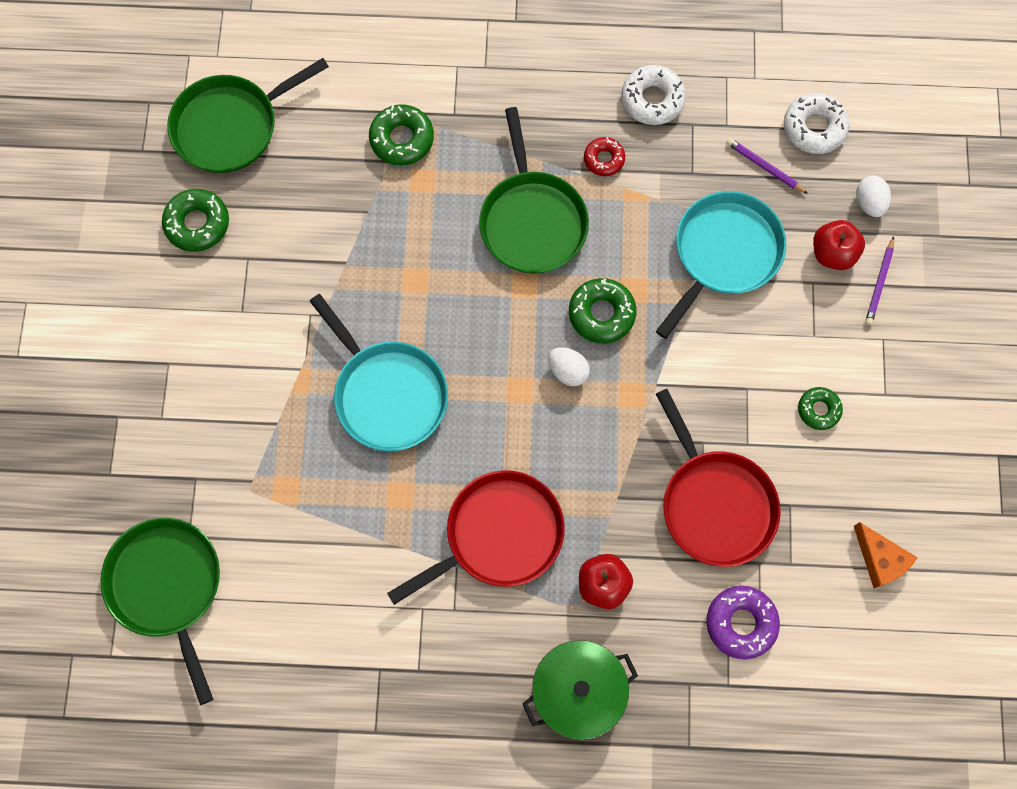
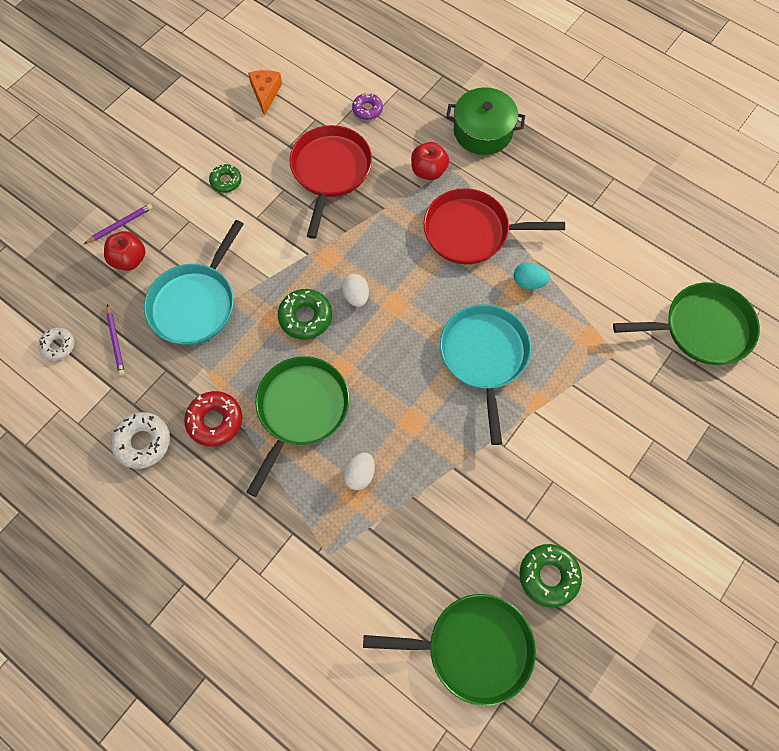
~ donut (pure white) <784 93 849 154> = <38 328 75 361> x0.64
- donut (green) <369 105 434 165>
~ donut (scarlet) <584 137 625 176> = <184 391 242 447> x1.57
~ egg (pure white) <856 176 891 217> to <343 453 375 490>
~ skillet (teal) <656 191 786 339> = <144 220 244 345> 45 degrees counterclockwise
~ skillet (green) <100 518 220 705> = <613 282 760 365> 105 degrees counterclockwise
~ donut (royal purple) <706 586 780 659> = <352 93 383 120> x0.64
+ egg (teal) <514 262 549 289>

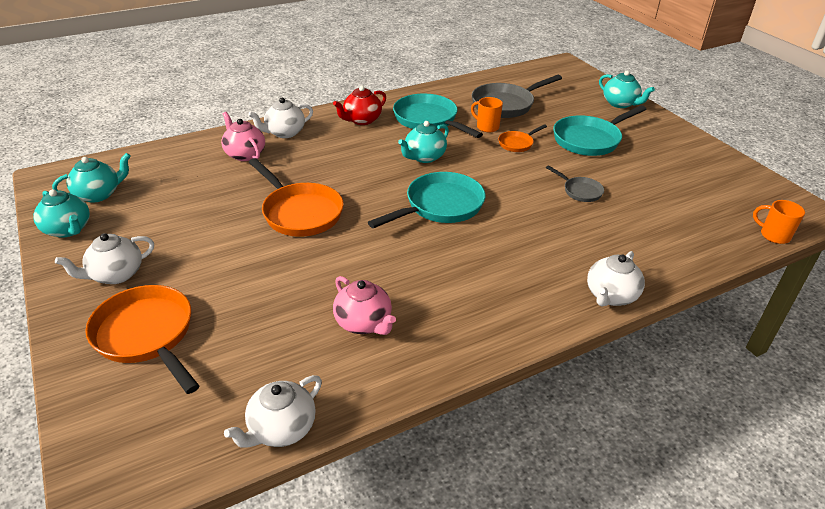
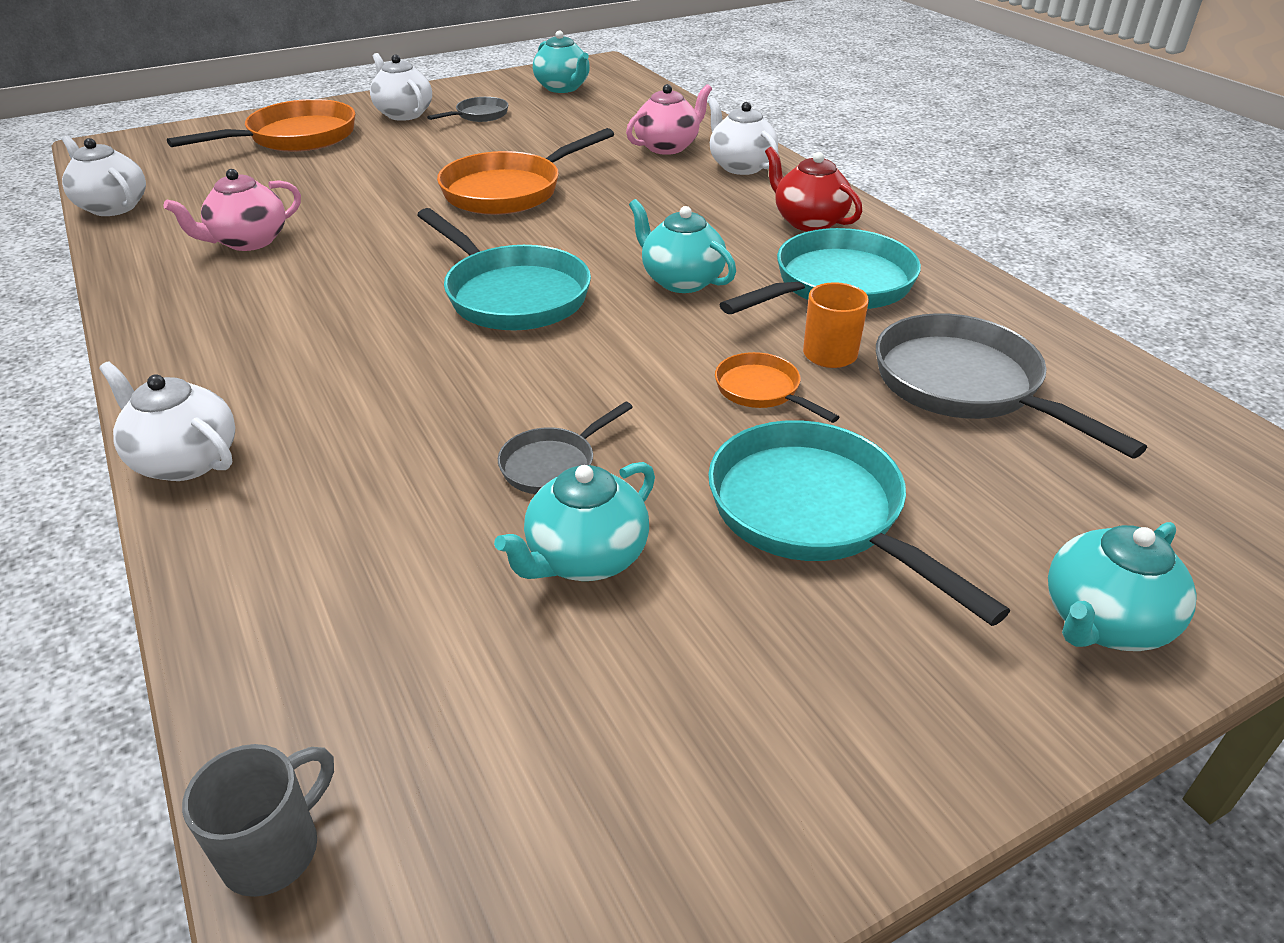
~ china teapot (teal) <33 189 90 238> to <494 462 655 581>
~ tea mug (bright orange) <753 200 805 244> to tea mug (grey) <182 744 334 897>
+ skillet (grey) <427 97 508 122>

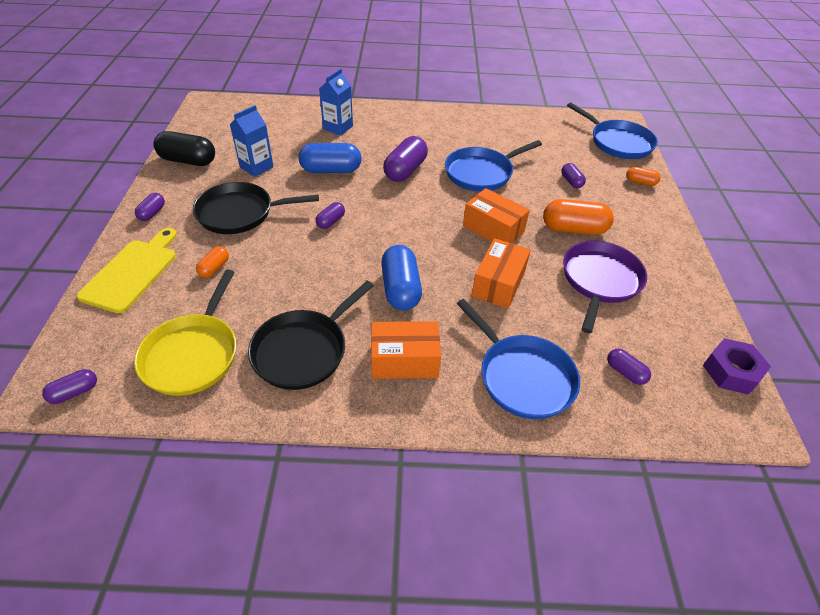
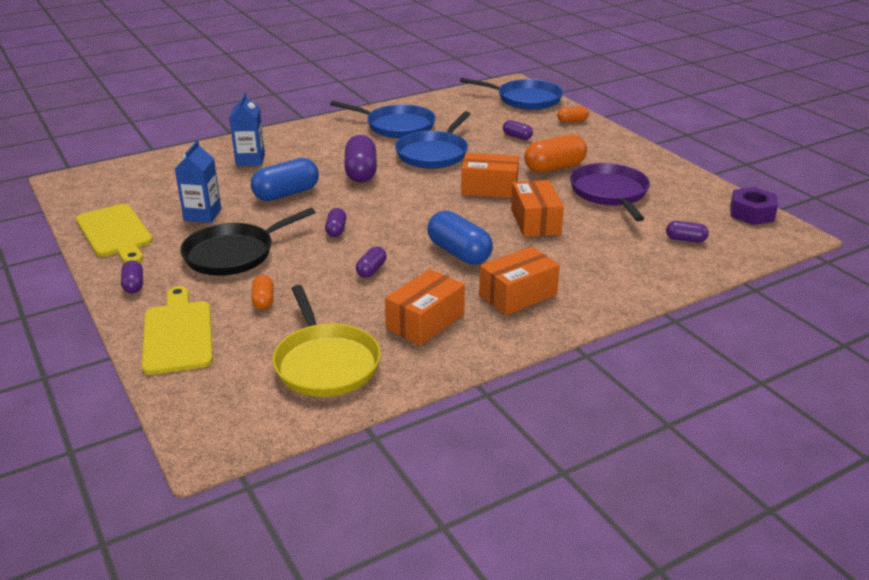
~ pill shape (black) <153 131 215 166> to bread board (bright yellow) <76 204 153 263>
~ skillet (black) <248 281 374 390> to package (bright orange) <385 269 465 346>
~ skillet (cobalt) <457 299 580 419> to <330 101 436 138>
~ pill shape (royal purple) <42 369 97 404> to <356 246 387 278>

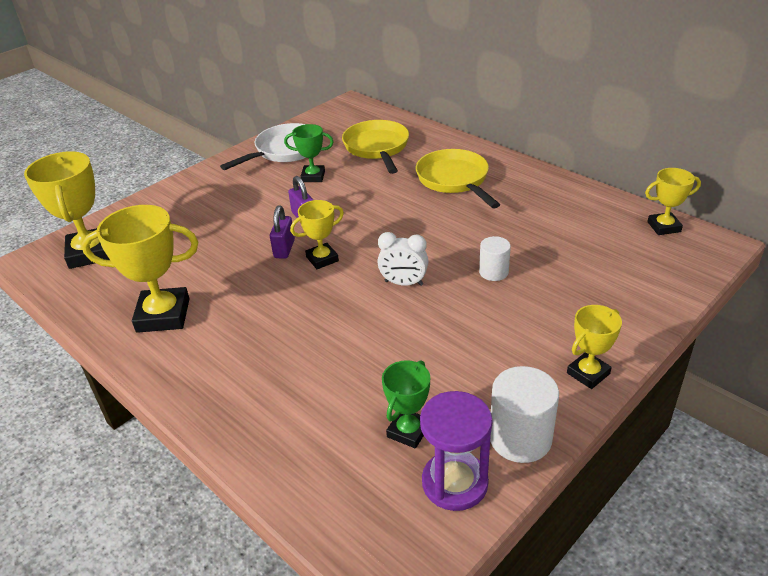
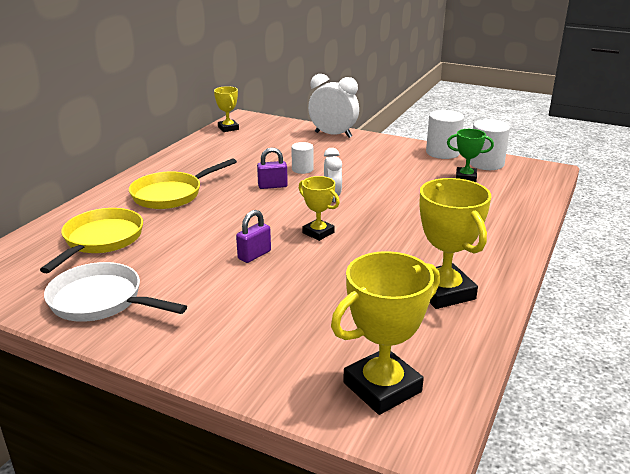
~ skillet (bright yellow) <342 120 409 174> = <40 208 143 273> 135 degrees clockwise
- award cup (green) <284 124 333 182>
~ padlock (royal purple) <270 206 295 259> to <257 147 288 189>
- award cup (bright yellow) <567 305 622 389>
~ hourglass (royal purple) <420 391 493 511> to cylinder shape (pure white) <470 119 510 170>
+ clock (pure white) <308 74 359 138>

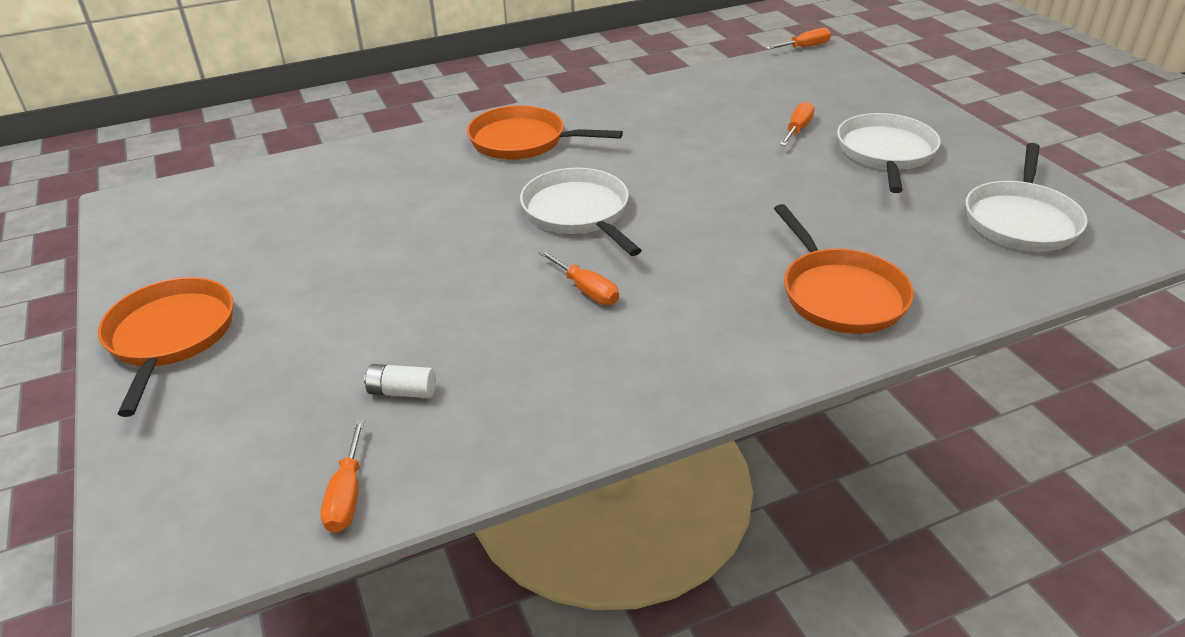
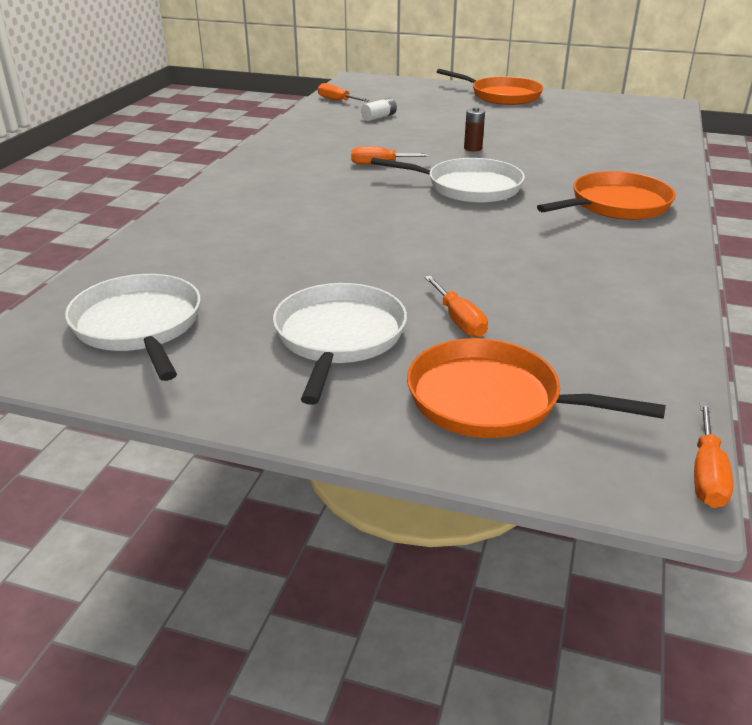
~ skillet (pure white) <837 113 941 193> = <273 283 407 405> 135 degrees counterclockwise
~ skillet (bright orange) <774 204 914 334> to <407 338 666 438>
+ AA battery (dark brown) <464 107 485 152>

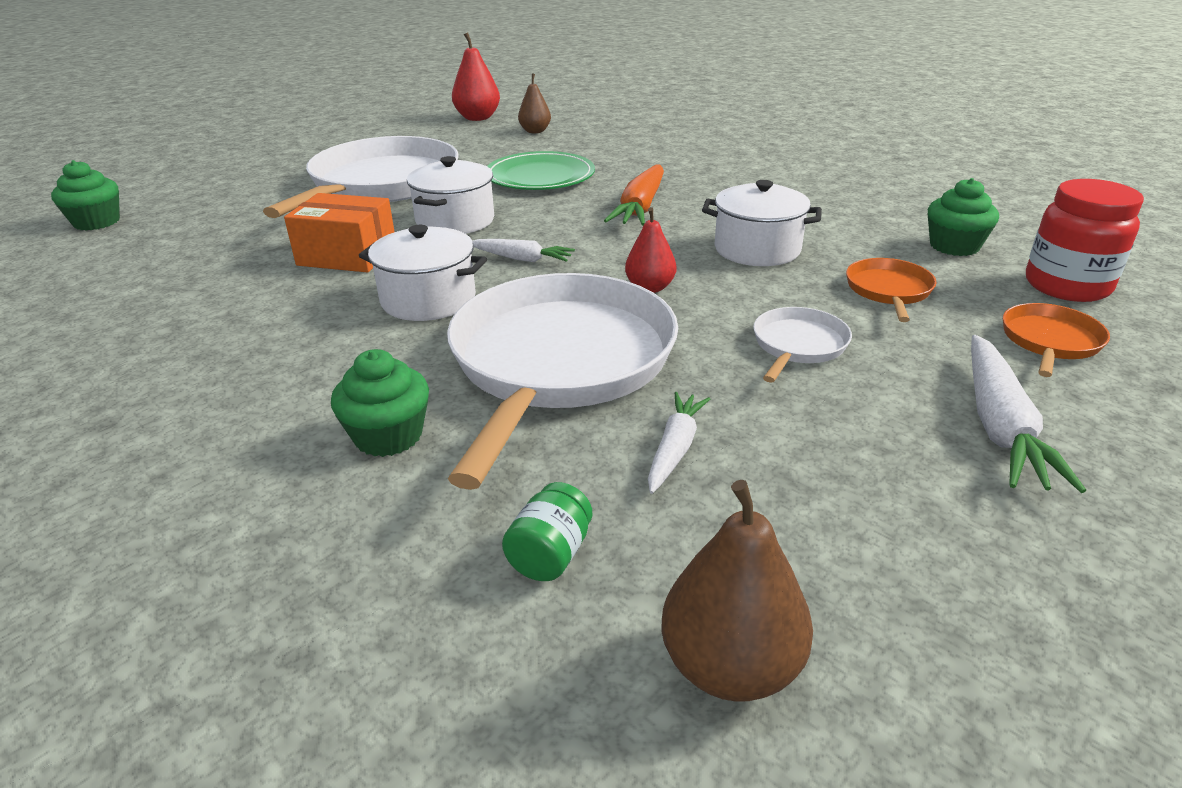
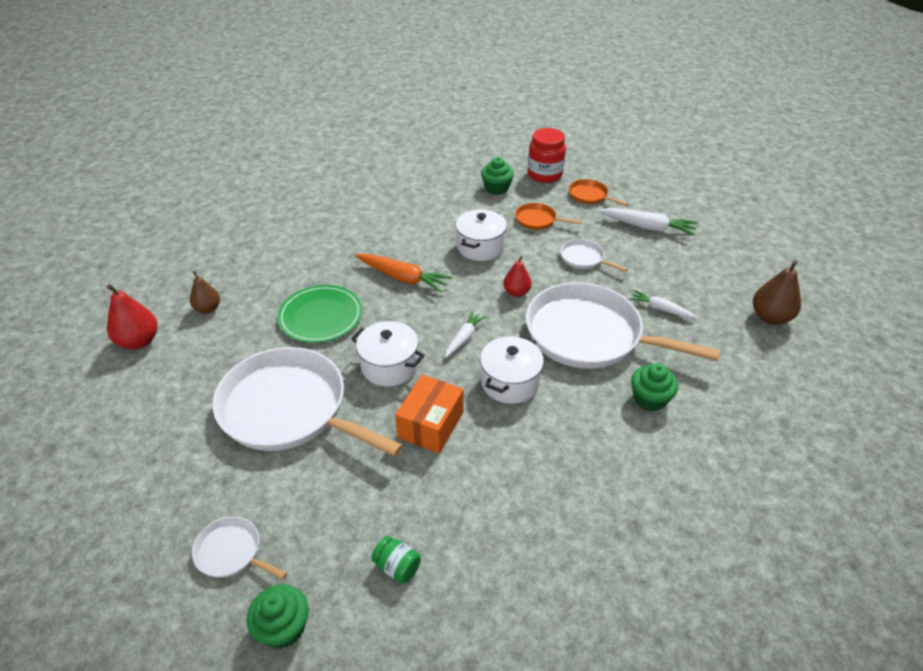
~ preserve jar (green) <502 482 592 581> to <371 536 421 584>
+ skillet (pure white) <192 516 287 580>

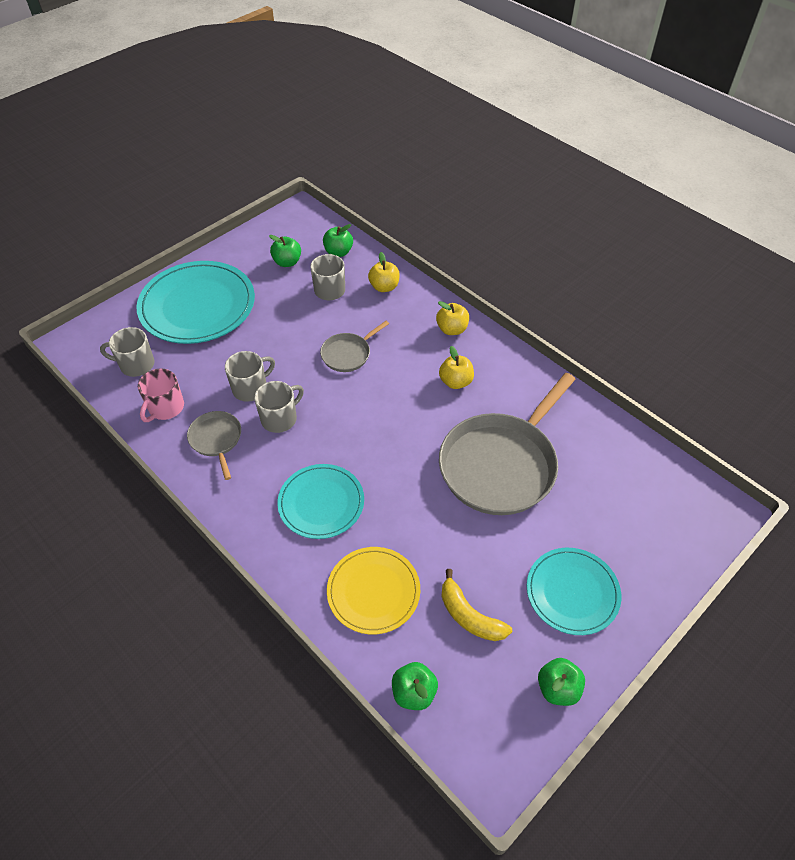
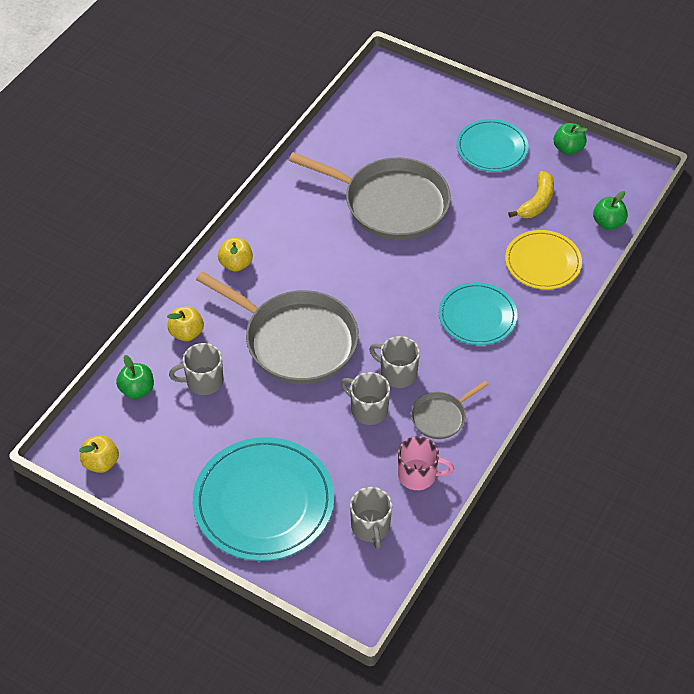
- toy apple (green) <269 235 301 267>
~ skillet (grey) <320 321 389 372> = <196 271 359 384> x2.12
~ toy apple (bright yellow) <439 346 474 389> to <79 435 119 473>

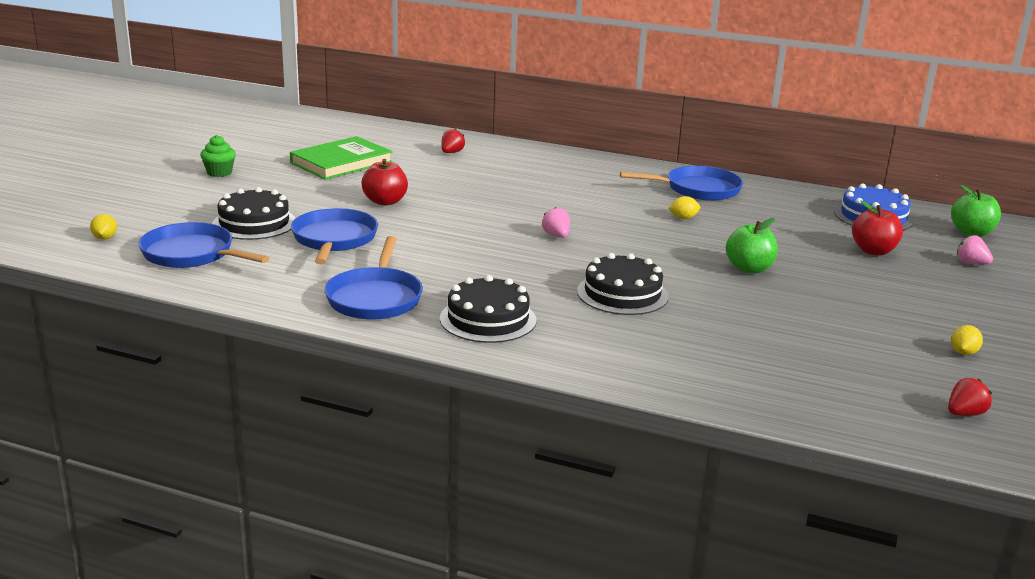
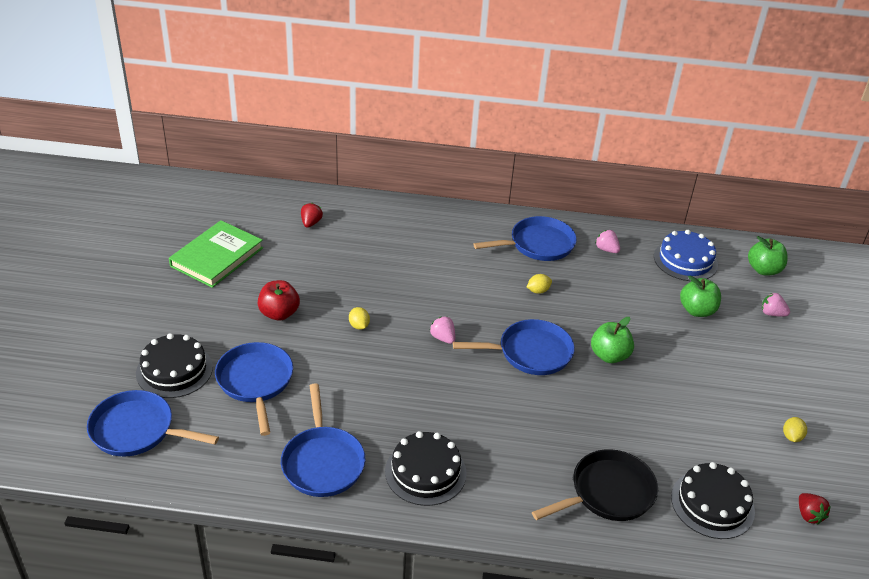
- muffin (green) <200 135 236 177>
~ toy apple (scarlet) <852 201 903 256> to toy apple (green) <680 276 721 317>
~ toy lemon (bright yellow) <90 214 117 240> to <349 307 370 330>
~ gateau (black) <577 253 669 315> to <671 462 755 539>
~ berry (scarlet) <948 378 992 416> = <799 493 831 525> 120 degrees clockwise
+ berry (rosy) <595 230 620 253>
+ skillet (cobalt) <453 319 575 375>
+ skillet (black) <532 449 658 521>

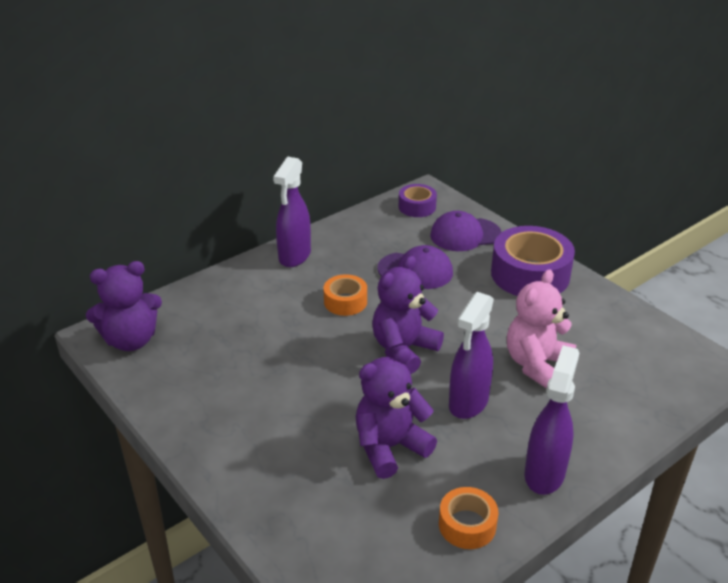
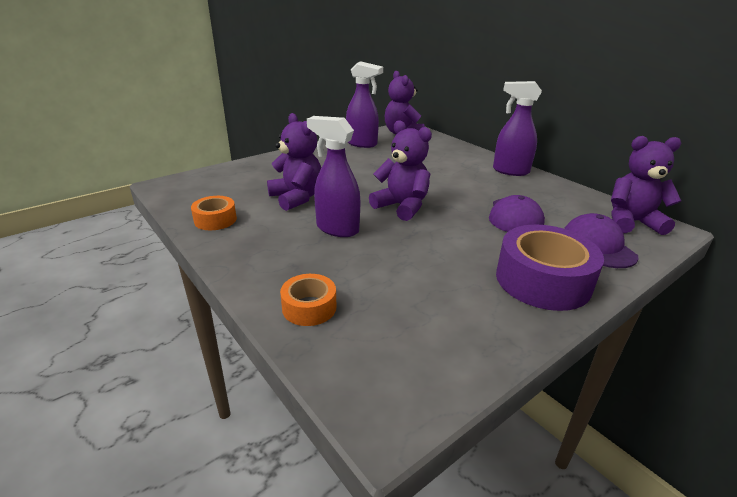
~ tape (royal purple) <399 184 437 217> to teddy bear (royal purple) <611 136 681 235>
- teddy bear (rosy) <507 269 576 389>
~ tape (bright orange) <324 274 367 316> to <280 274 336 326>
~ spray bottle (royal purple) <525 345 579 495> to <346 61 383 148>

